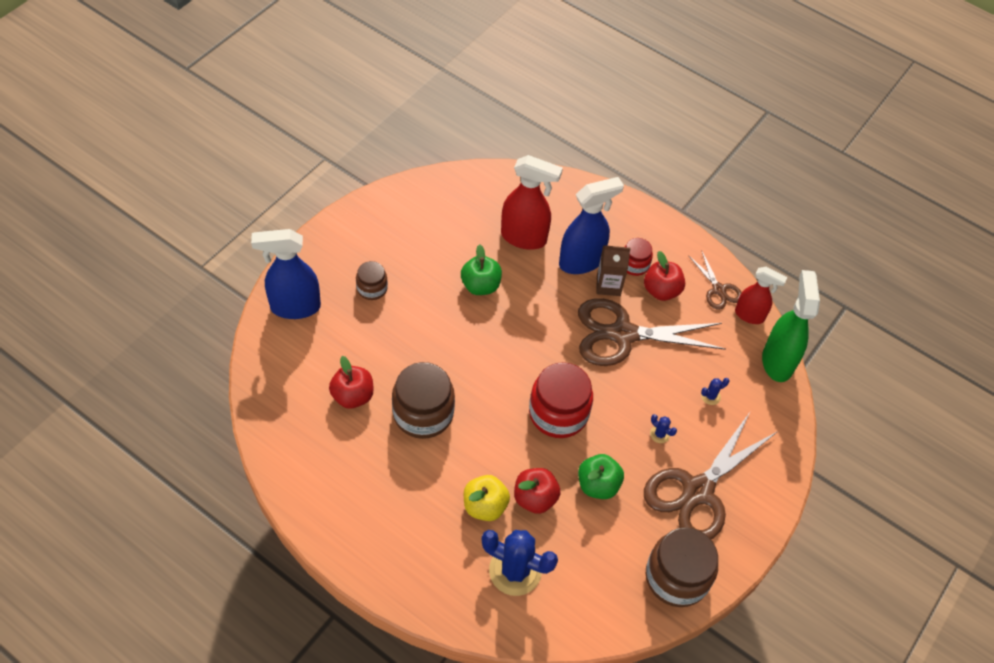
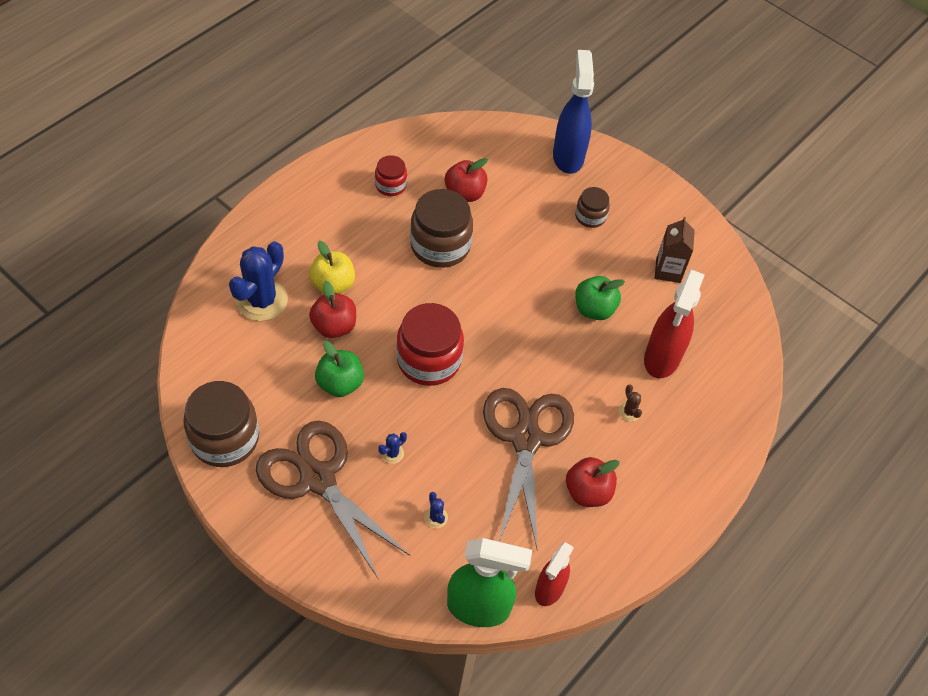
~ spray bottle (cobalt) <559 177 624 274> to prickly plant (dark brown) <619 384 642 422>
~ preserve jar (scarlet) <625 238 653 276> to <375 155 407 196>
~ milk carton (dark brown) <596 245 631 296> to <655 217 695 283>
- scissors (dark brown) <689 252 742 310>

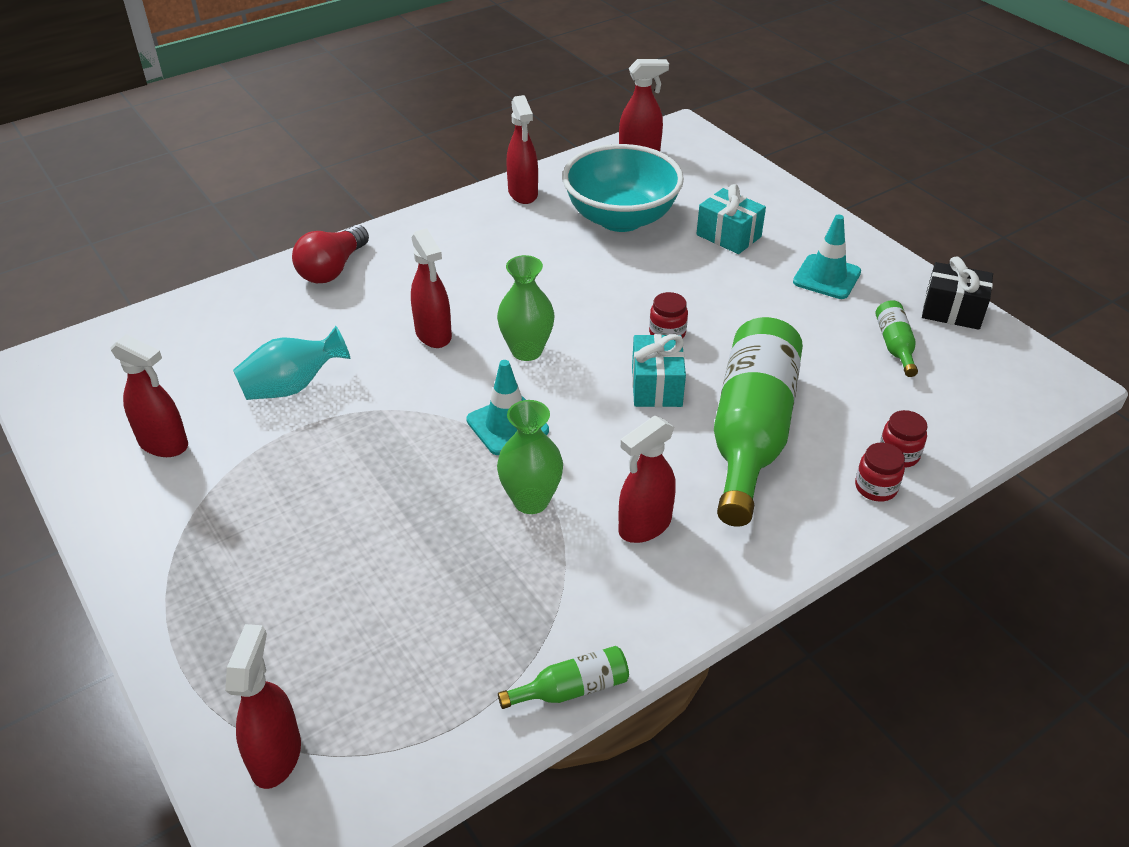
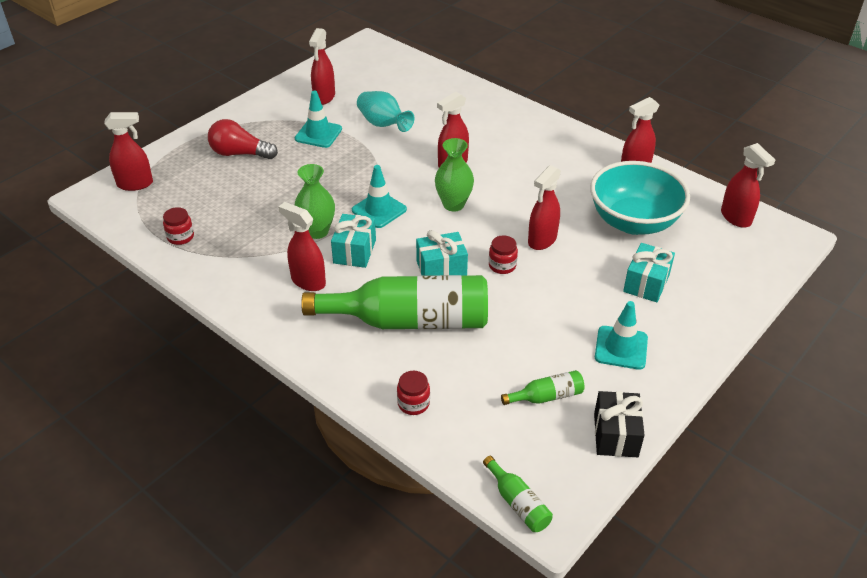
~ bulb (scarlet) <292 225 369 283> to <208 119 278 159>
~ preserve jar (scarlet) <855 443 905 502> to <163 207 194 245>
~ bottle (green) <498 646 629 709> to <483 456 553 532>
+ traffic cone (teal) <295 91 342 148>
+ spray bottle (scarlet) <528 165 561 250>
+ present (teal) <331 214 376 268>

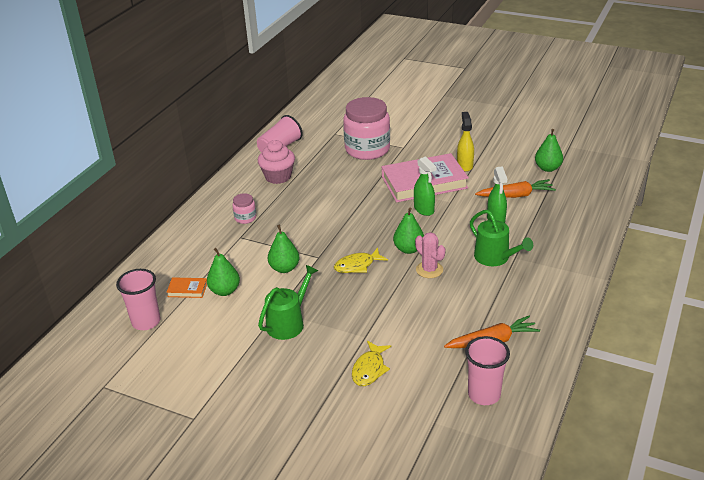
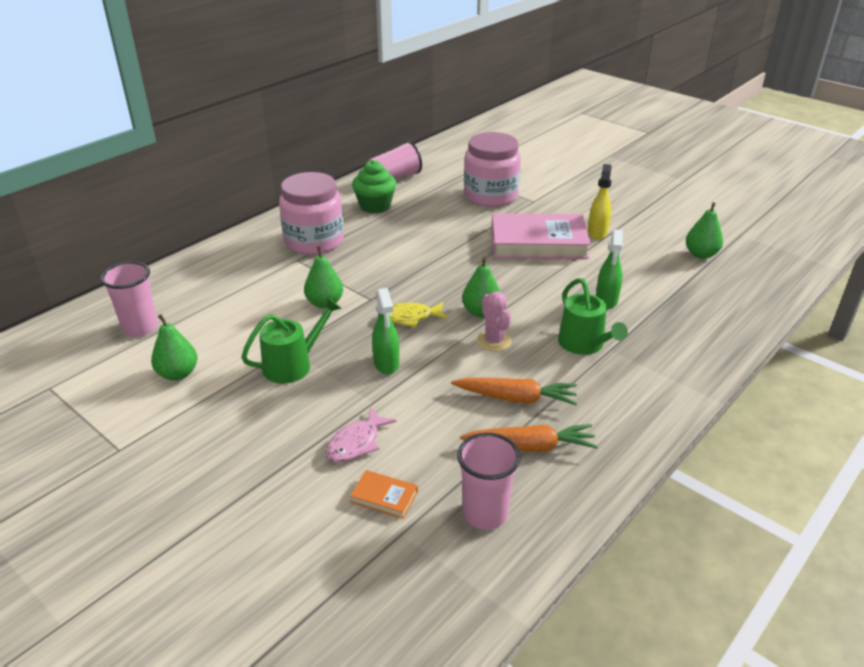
~ muffin (rosy) <258 140 295 184> to muffin (green) <352 160 396 213>
~ spray bottle (green) <414 156 436 216> to <372 288 399 374>
~ toy carrot (bright orange) <475 179 556 198> to <451 378 577 405>
~ preserve jar (rosy) <232 193 256 224> = <279 172 344 255> x2.28
~ pear (green) <207 248 240 296> to <151 314 197 381>
~ hardback (bright orange) <166 277 207 298> to <350 470 418 519>
~ fish (bright yellow) <352 341 391 386> to fish (rosy) <326 407 396 463>

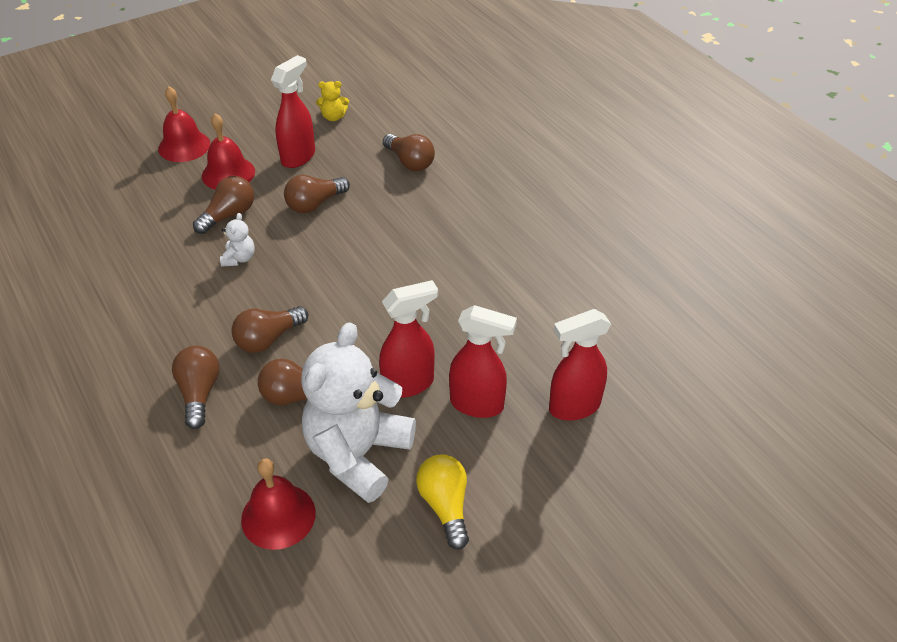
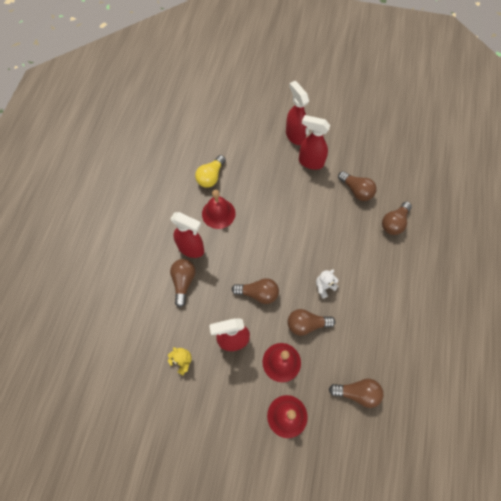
~ bulb (dark brown) <231 306 308 353> to <329 379 384 408>
~ spray bottle (scarlet) <549 309 611 421> to <171 212 204 258>
- teddy bear (pure white) <301 322 416 503>
~ bulb (bright yellow) <416 455 469 550> to <195 155 226 188>
~ hand bell (scarlet) <241 458 316 550> to <202 190 236 229>

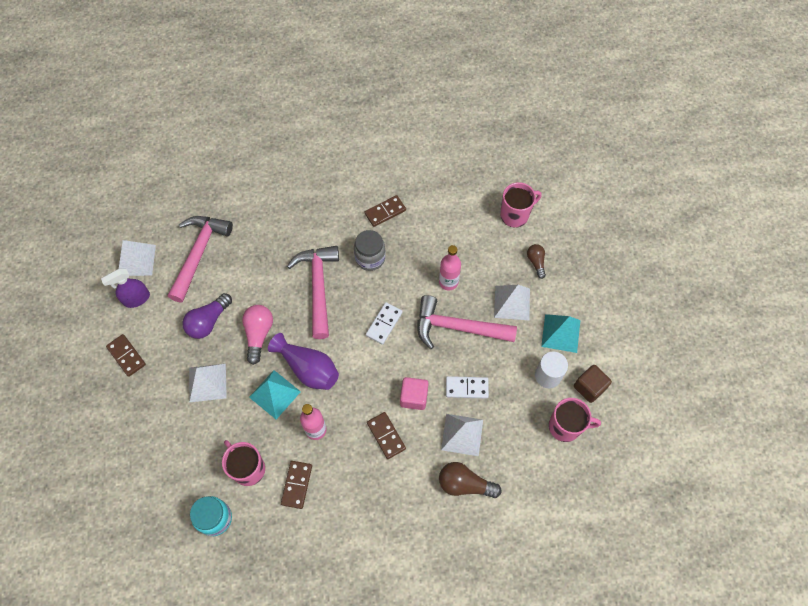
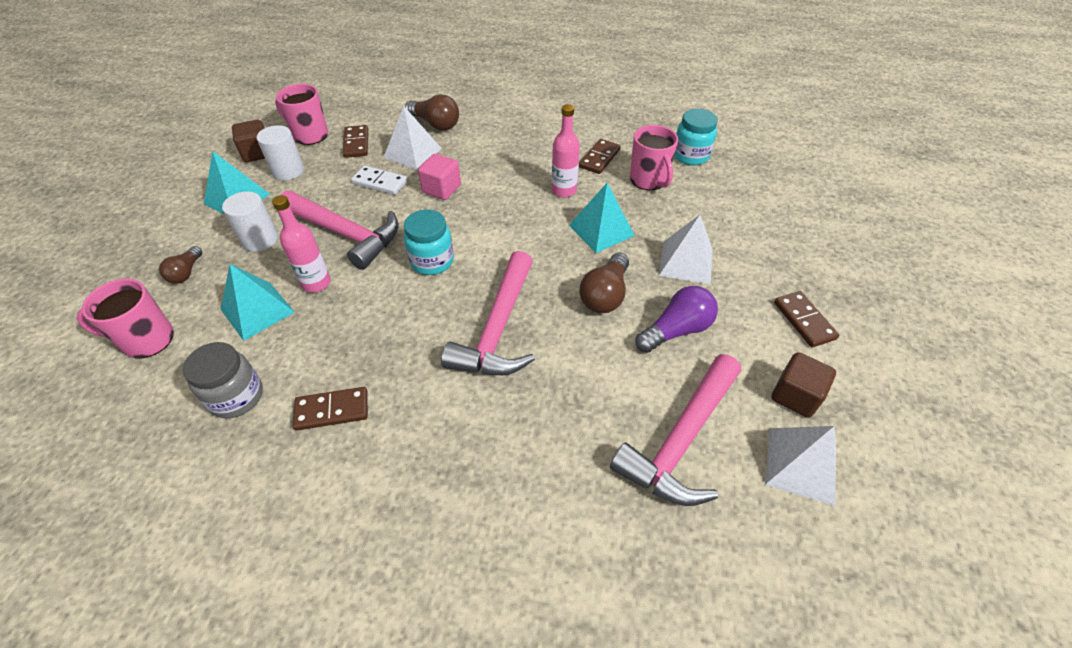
~ preserve jar (grey) <354 230 386 271> to <183 342 263 418>
~ spray bottle (royal purple) <101 269 150 308> to block (dark brown) <771 352 836 418>
~ pyramid (pure white) <494 285 530 320> to cylinder shape (pure white) <222 191 278 252>
~ domino piece (pure white) <366 302 403 345> to preserve jar (teal) <404 210 454 275>
~ bulb (rosy) <242 305 273 365> to bulb (dark brown) <579 252 629 313>
- vase (royal purple) <268 333 339 390>
~ domino piece (dark brown) <367 412 406 459> to <343 125 368 158>
+ pyramid (teal) <221 264 295 341>

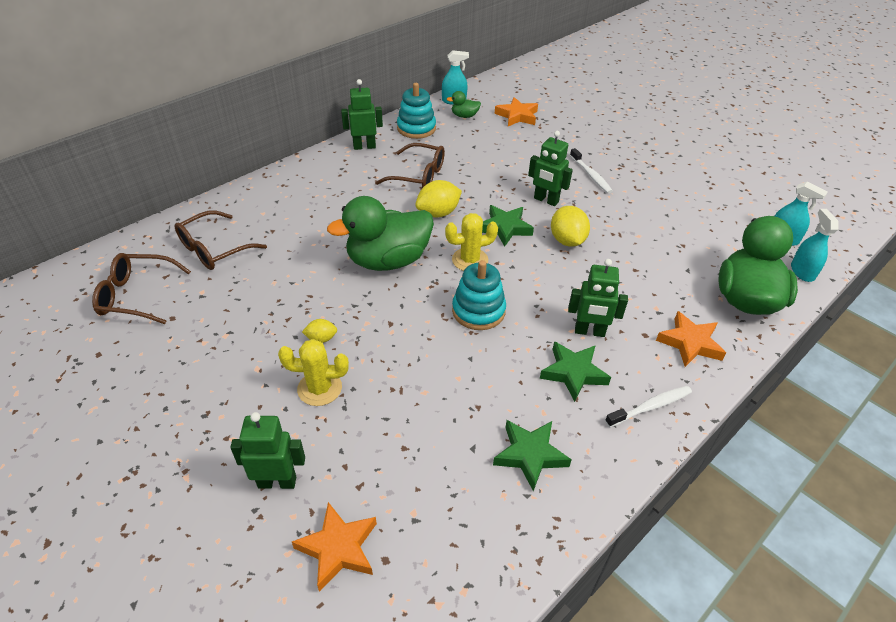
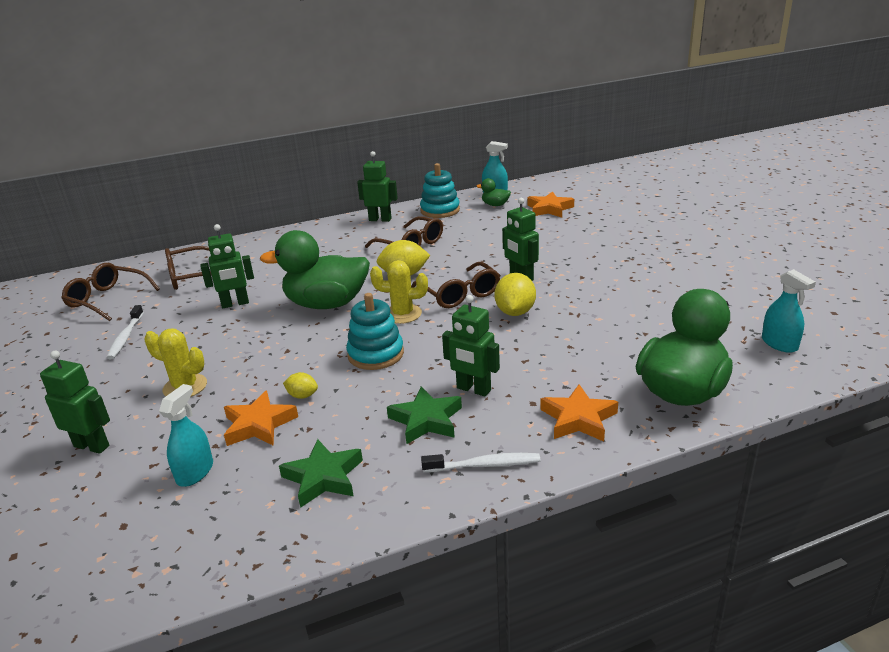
~ tooth brush (pure white) <570 148 613 193> to <107 305 144 359>
~ five-pointed star (green) <482 205 534 246> to eyeglasses (dark brown) <411 262 500 308>
~ spray bottle (teal) <791 209 838 282> to <159 384 213 487>
~ toy lemon (bright yellow) <302 319 337 343> to <283 372 318 399>
~ five-pointed star (bright orange) <292 502 377 592> to <224 391 298 446>
+ robot figure (green) <200 224 254 308>

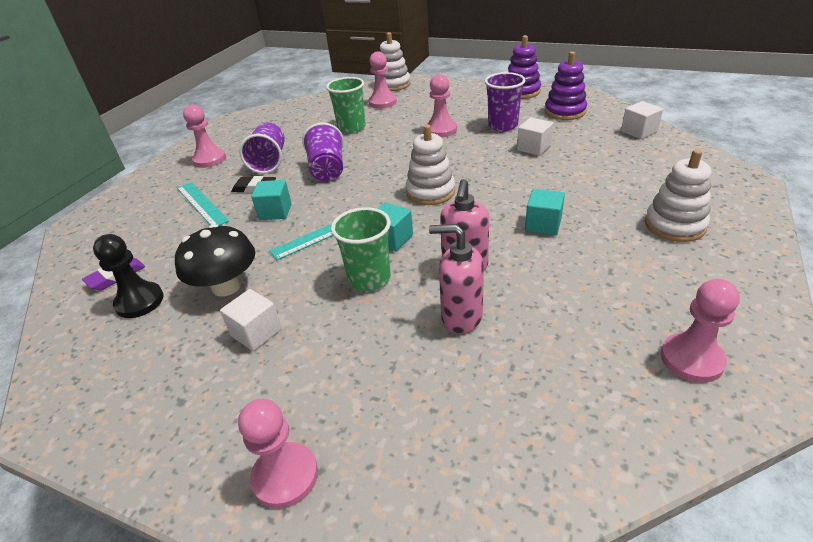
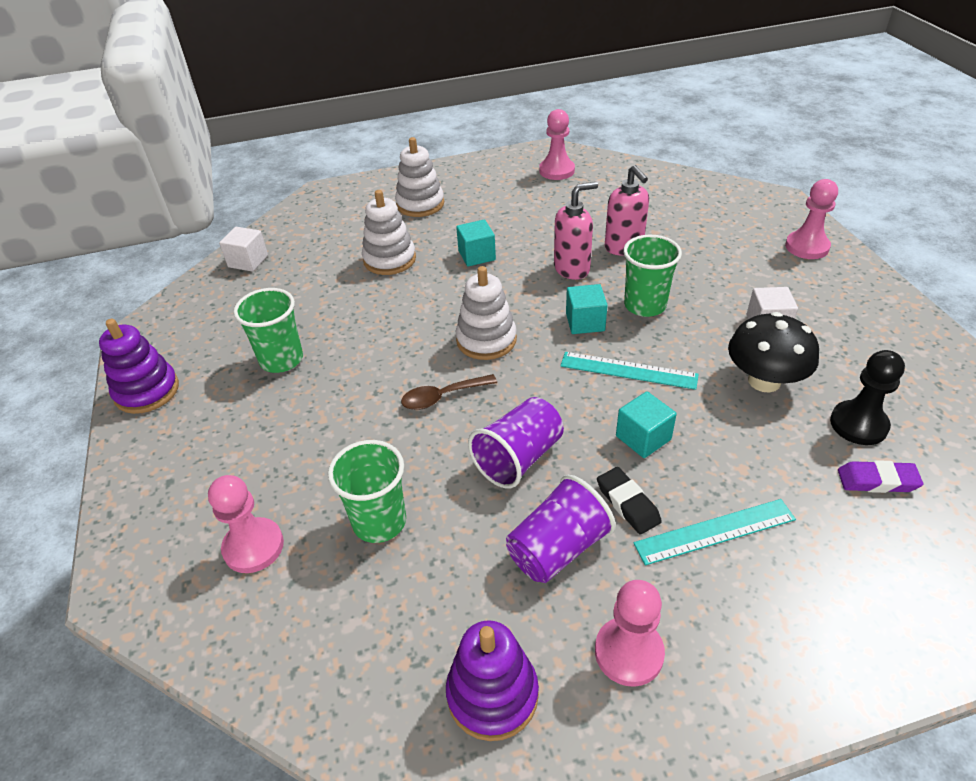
~ stacking toy (pure white) <380 32 411 91> to <362 190 416 275>
~ stacking toy (royal purple) <545 51 587 120> to <446 620 539 741>
~ cup (royal purple) <485 72 526 131> to cup (green) <233 288 303 373>
- chess pawn (rosy) <427 74 457 137>
- block (pure white) <517 117 553 156>
~ measuring stick (teal) <177 182 229 226> = <634 499 796 565> 60 degrees clockwise
+ spoon (dark brown) <401 374 497 410>

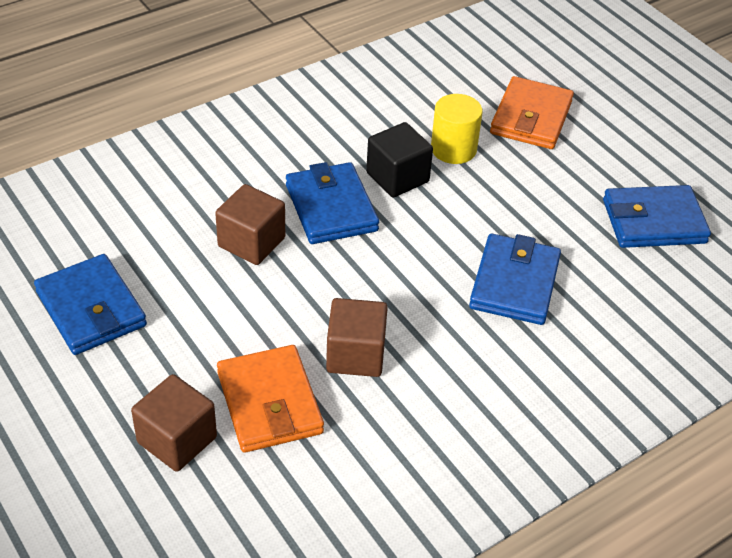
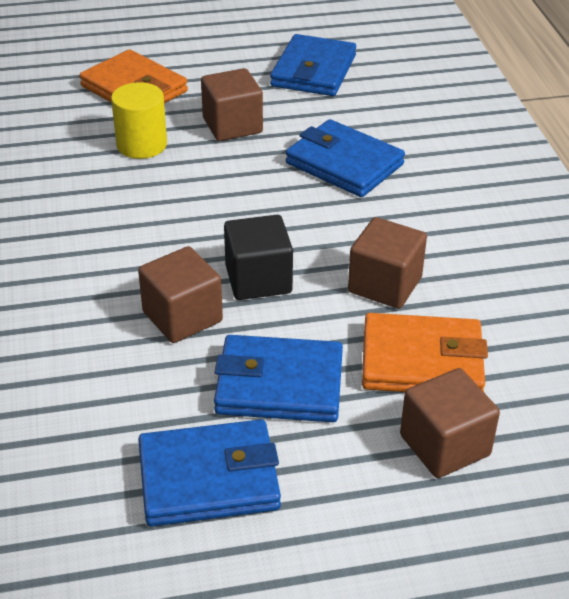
~ block (black) <366 122 433 198> to <224 215 293 300>
~ billfold (cobalt) <286 162 379 244> to <214 335 343 422>
+ block (dark brown) <201 68 263 141>

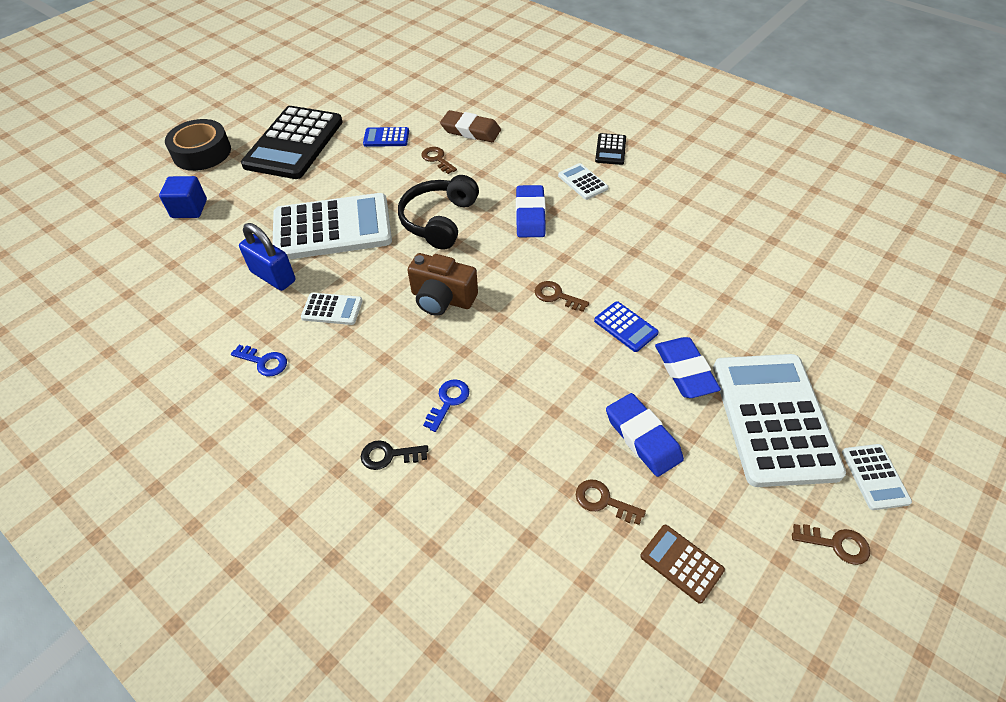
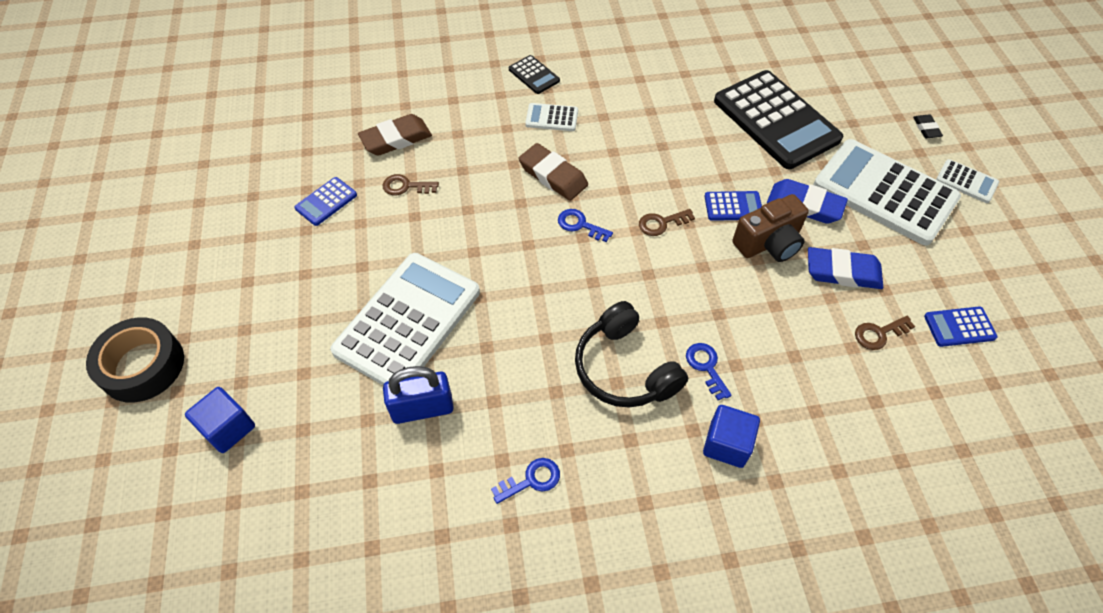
~ adding machine (black) <241 106 343 179> to <714 70 843 169>
~ headphones (black) <398 175 479 250> to <575 301 688 408>
~ eraser (cobalt) <516 185 546 237> to eraser (dark brown) <518 143 588 201>
~ compact camera (dark brown) <408 253 478 316> to <732 194 809 262>
- adding machine (pure white) <301 293 363 325>
~ door key (black) <361 440 428 470> to block (cobalt) <703 405 760 468>
- door key (dark brown) <792 524 870 565>
~ adding machine (dark brown) <640 525 725 604> to adding machine (cobalt) <924 307 998 347>
+ eraser (black) <913 114 943 138>
+ door key (cobalt) <558 209 613 242>

